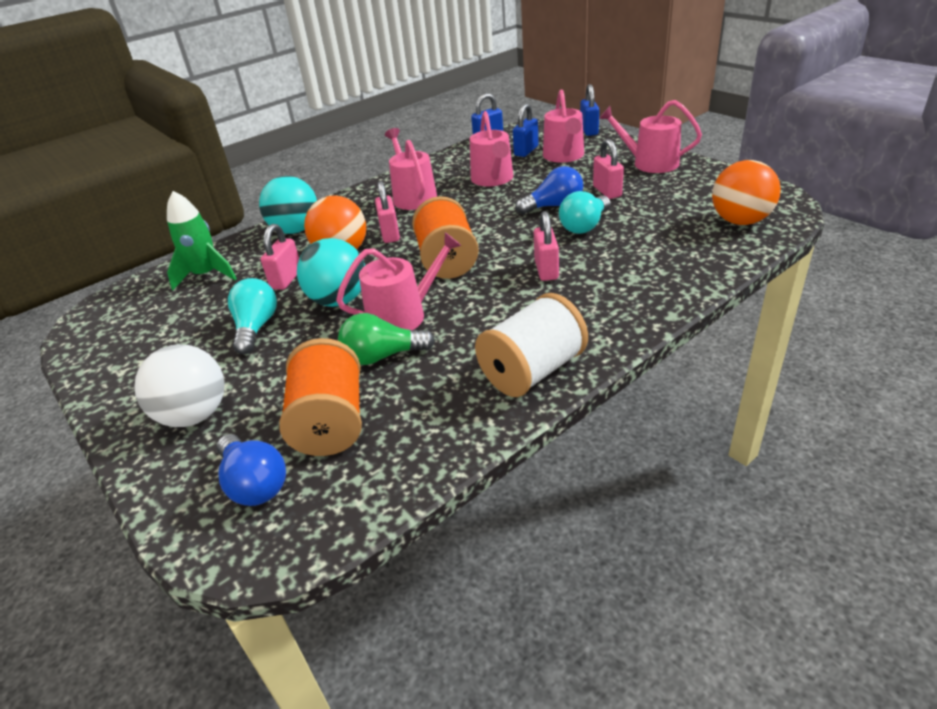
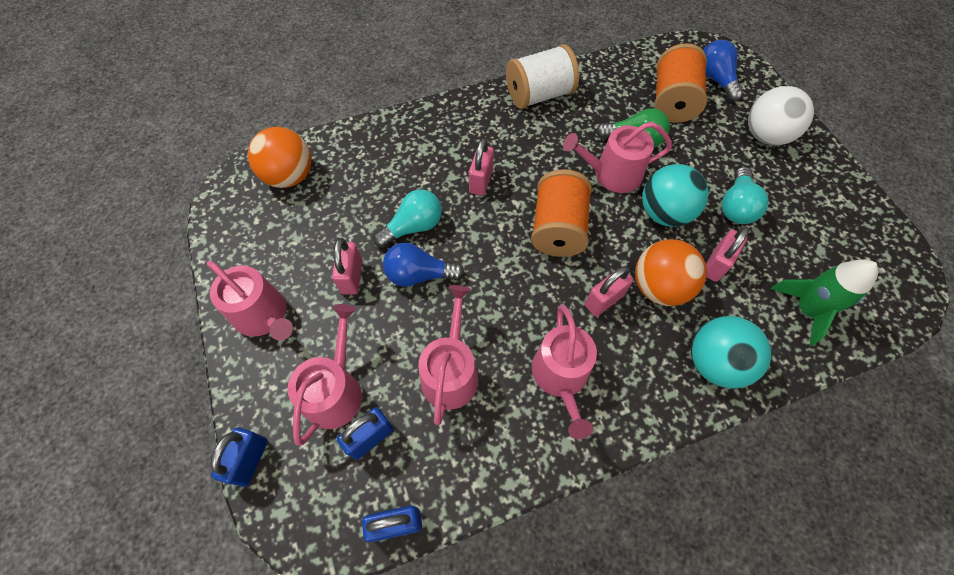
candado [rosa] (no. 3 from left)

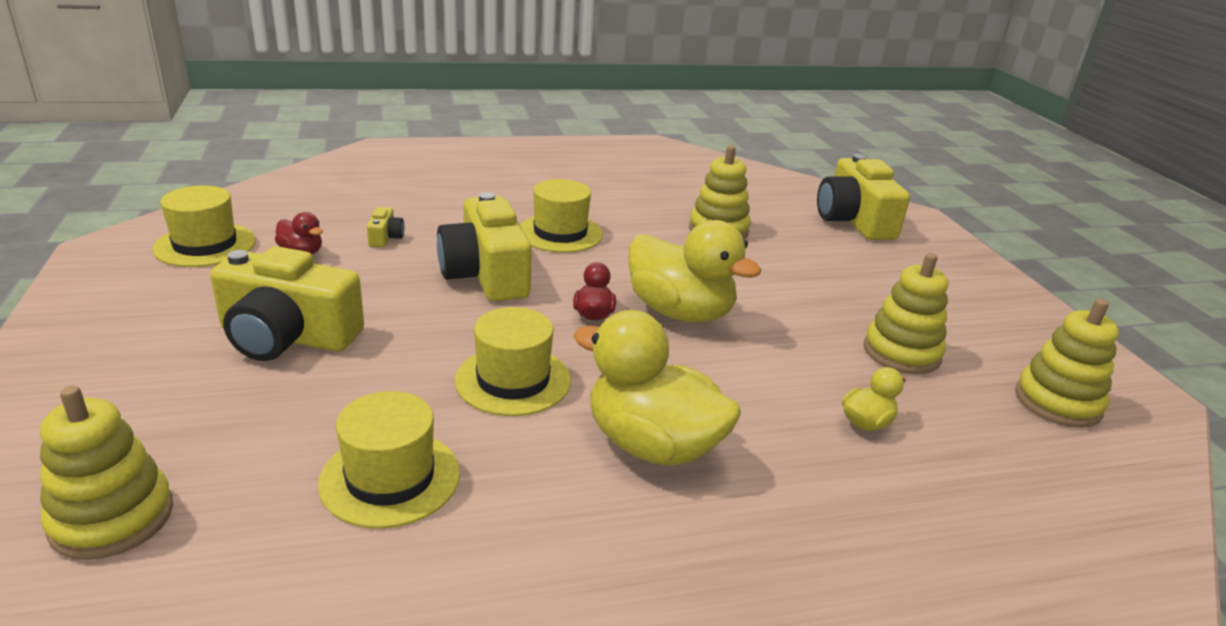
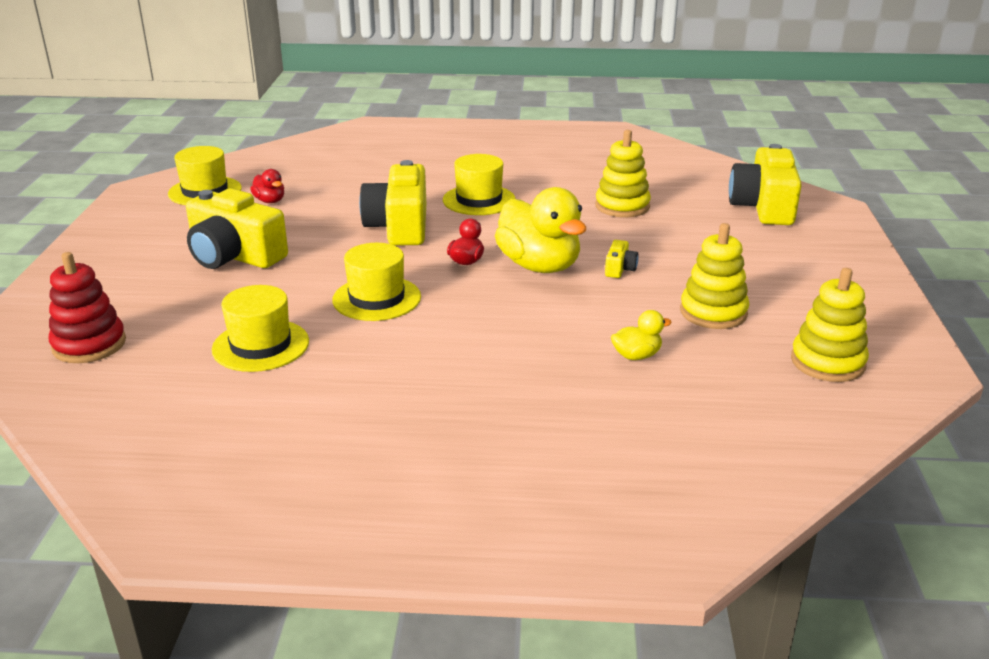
juguete apilable [rojo]; cámara [amarillo] (no. 3 from left); pato [amarillo] (no. 1 from left in the first image)

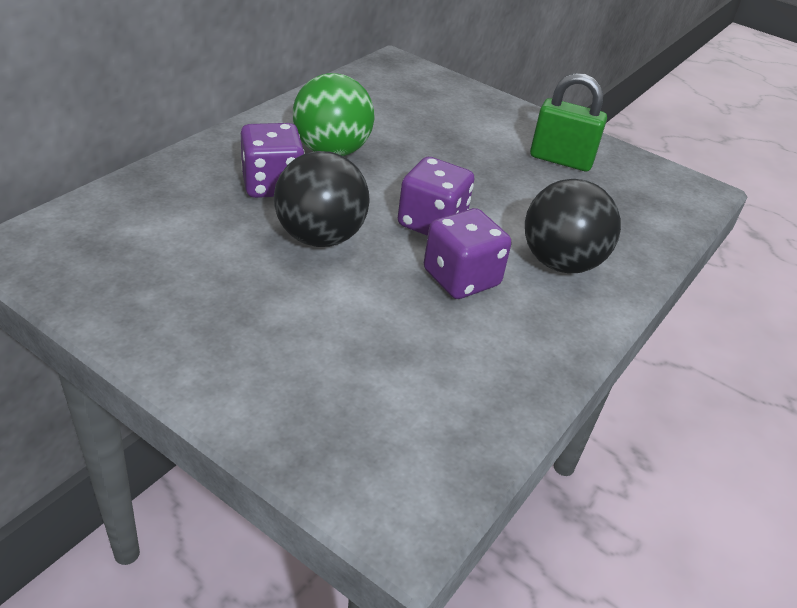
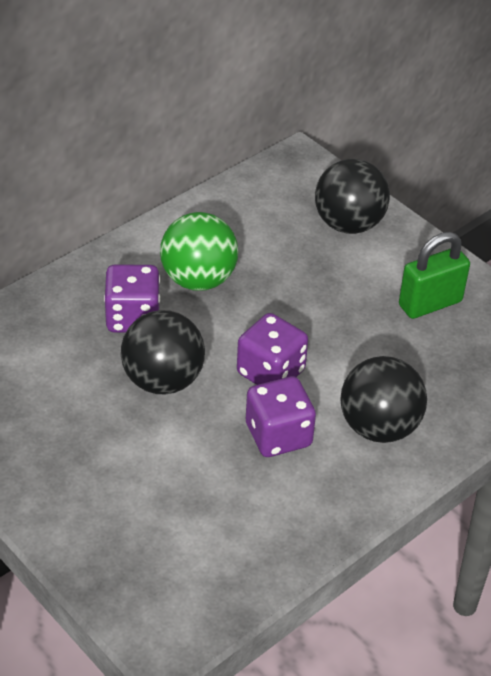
candado [verde]; pelota [negro] (no. 2 from left)

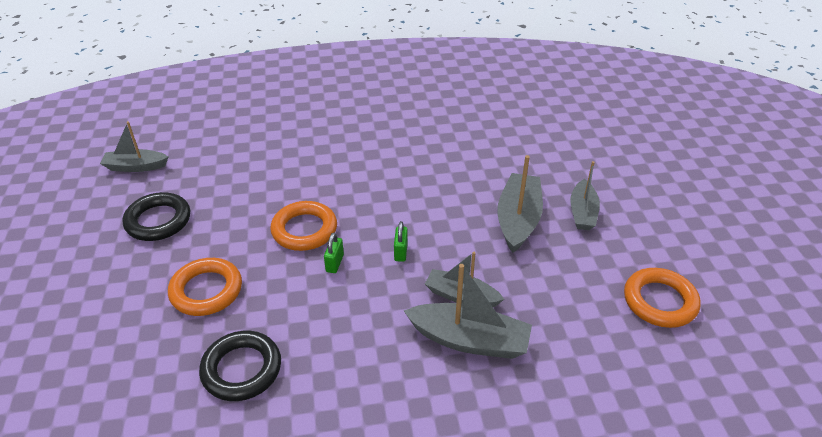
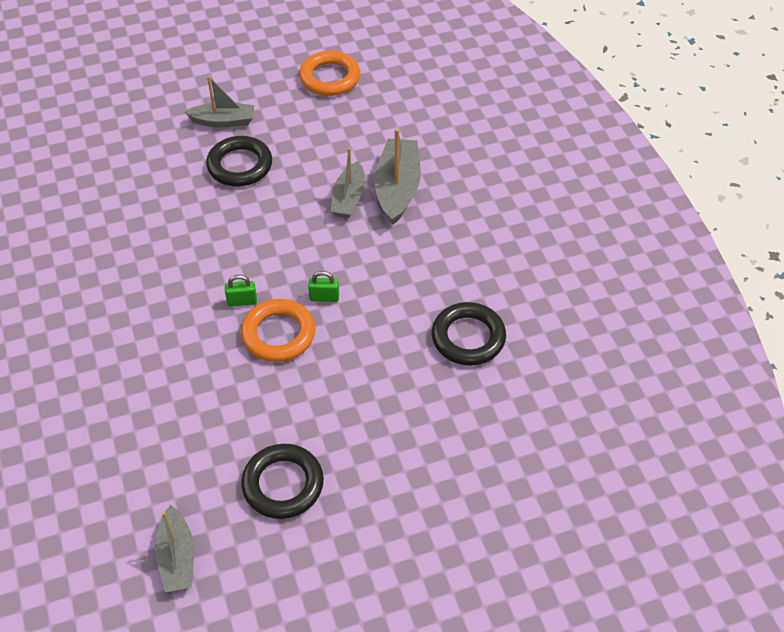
anillo [naranja] (no. 1 from left in the first image); candado [verde] (no. 1 from left); anillo [negro] (no. 1 from left)

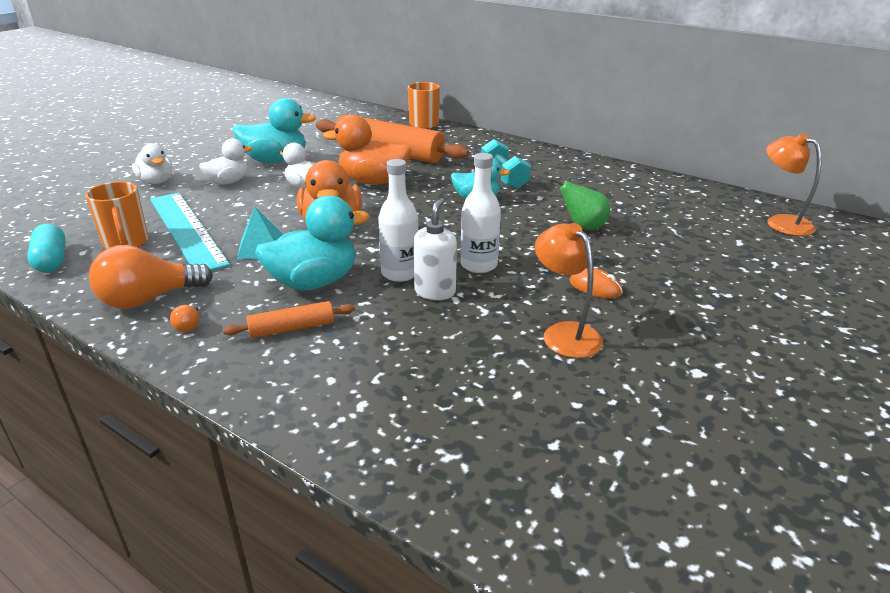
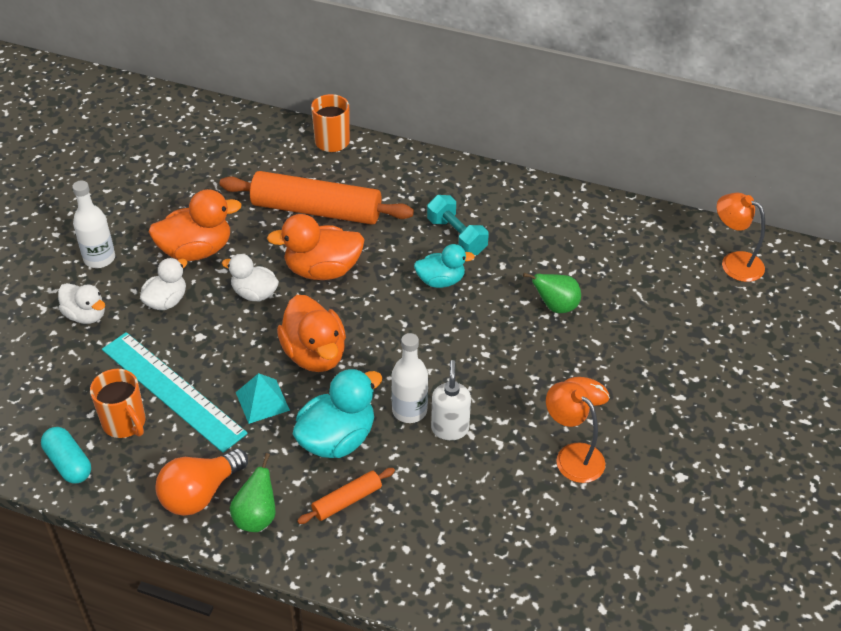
pera [verde] (no. 1 from left); pato [naranja] (no. 1 from left); botella [blanco] (no. 1 from left)

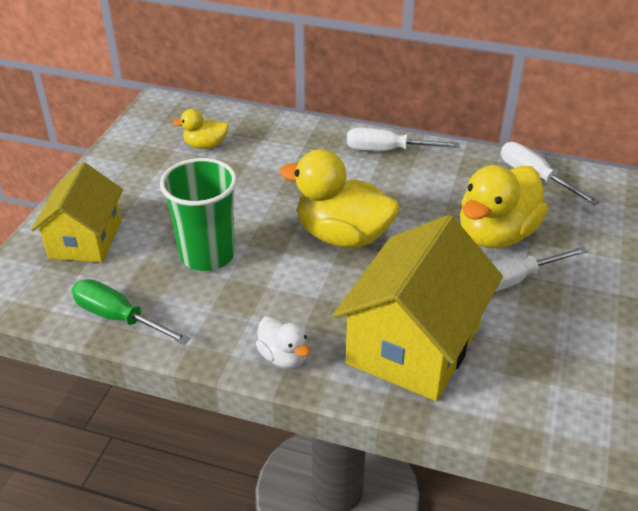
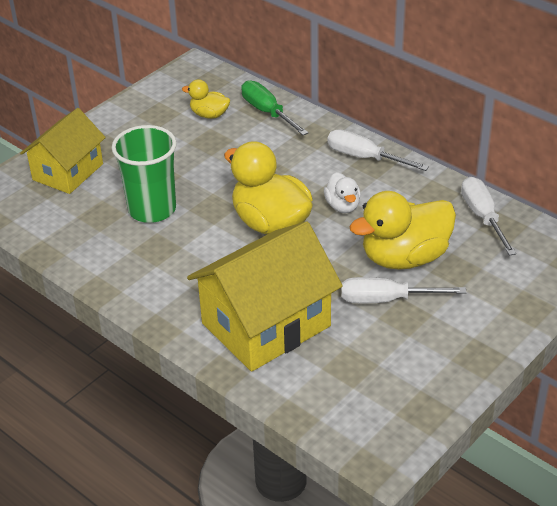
destornillador [verde]; pato [blanco]

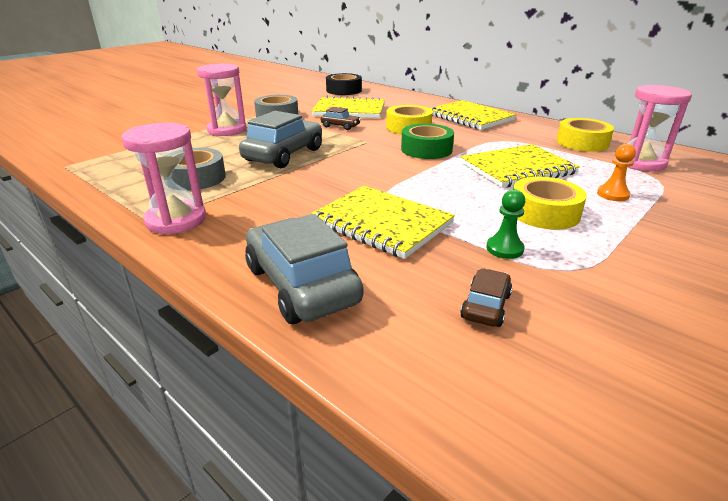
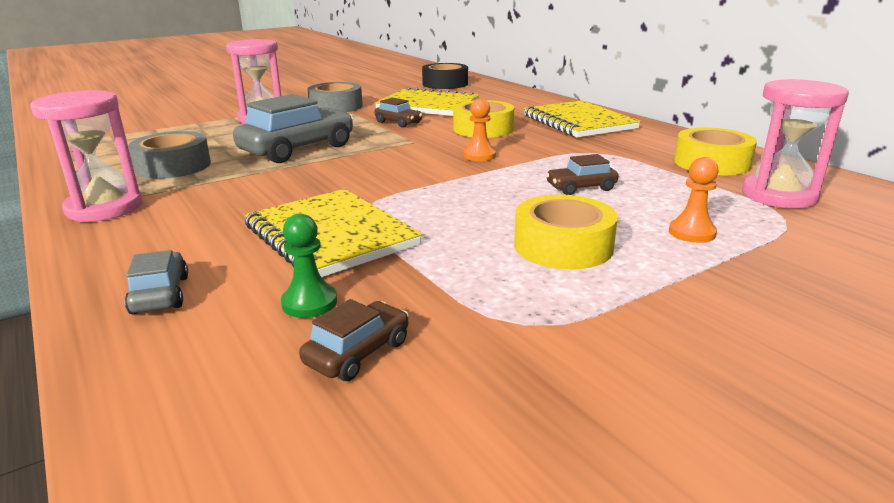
coche [gris] (no. 1 from left); peón [naranja] (no. 1 from left); coche [marrón] (no. 3 from left); peón [verde]

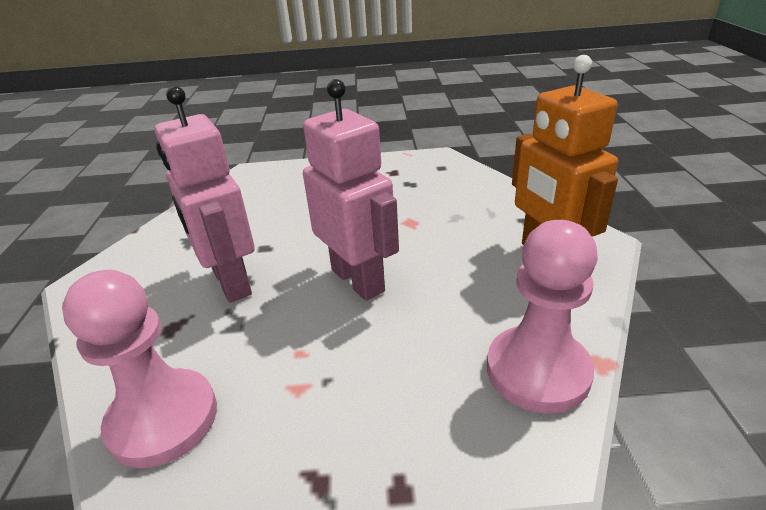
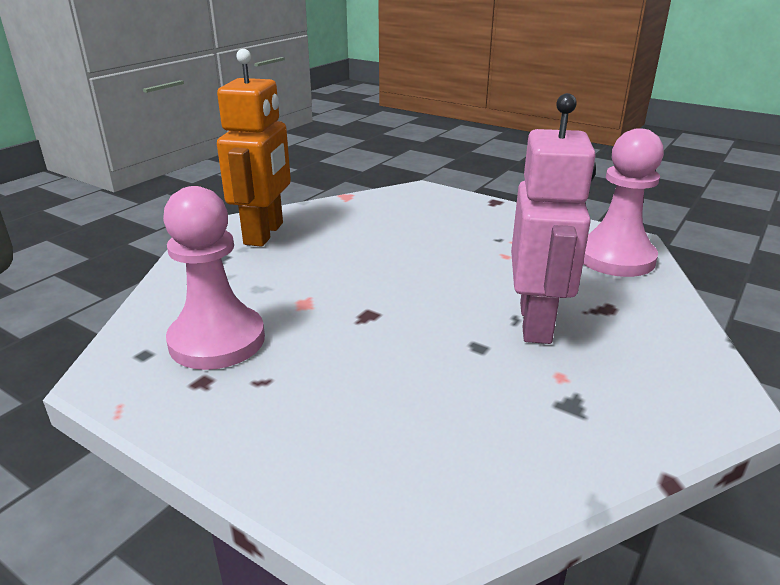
robot [rosa] (no. 2 from left in the first image); peón [rosa] (no. 1 from left)

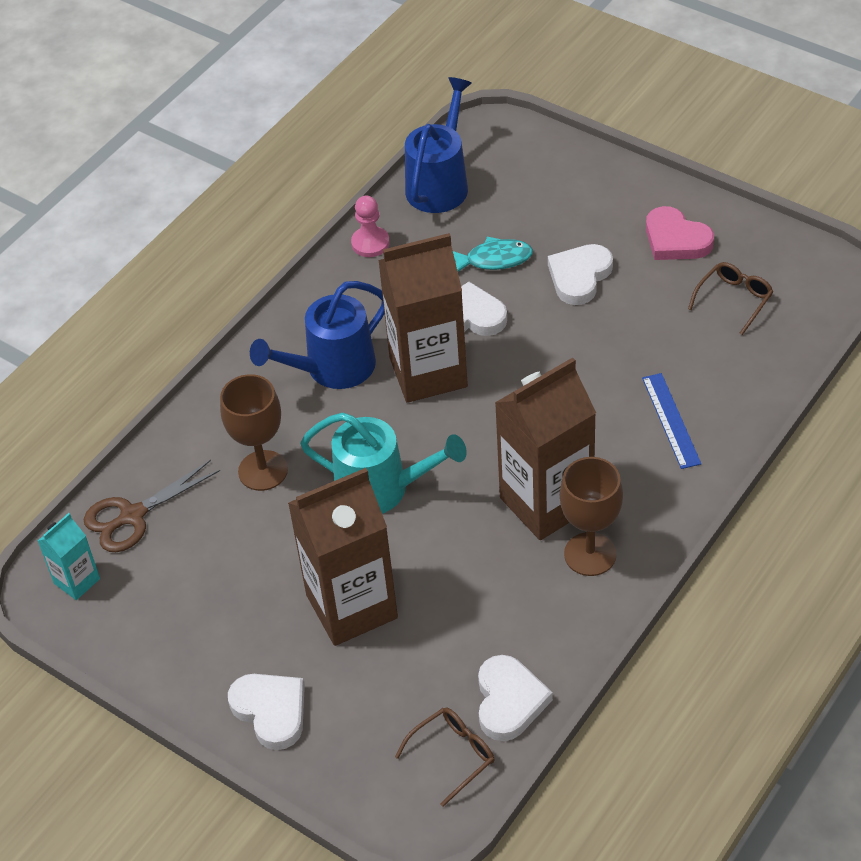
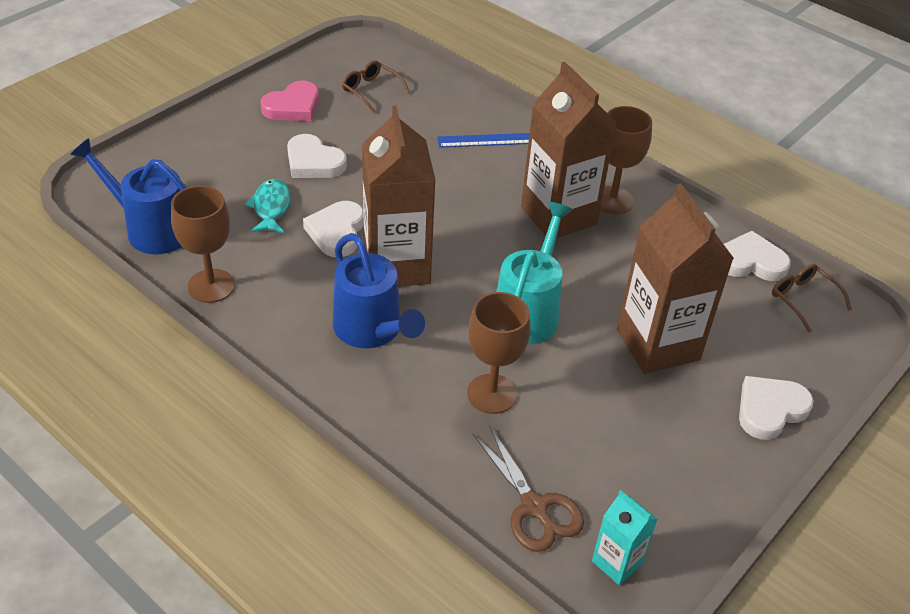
copa [marrón] (no. 1 from left)

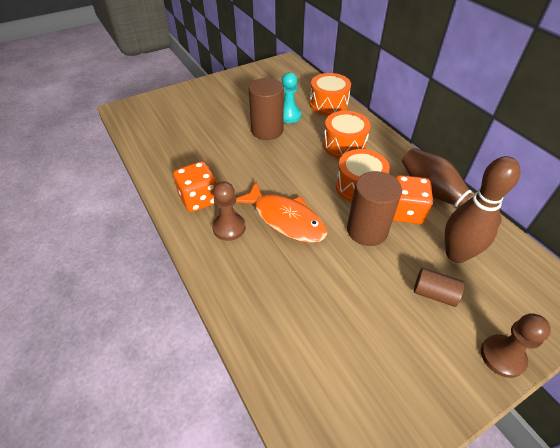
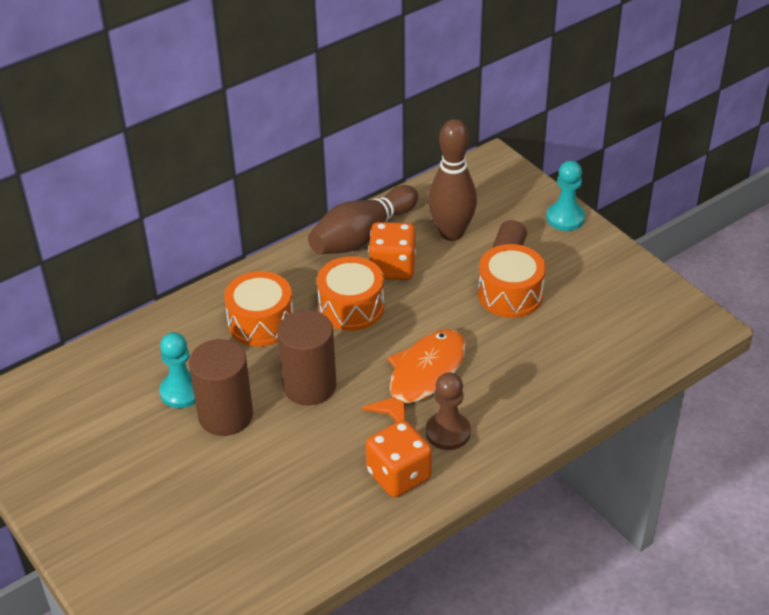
tambor [naranja] (no. 3 from left); cilindro [marrón] (no. 2 from left); peón [turquesa] (no. 2 from left)

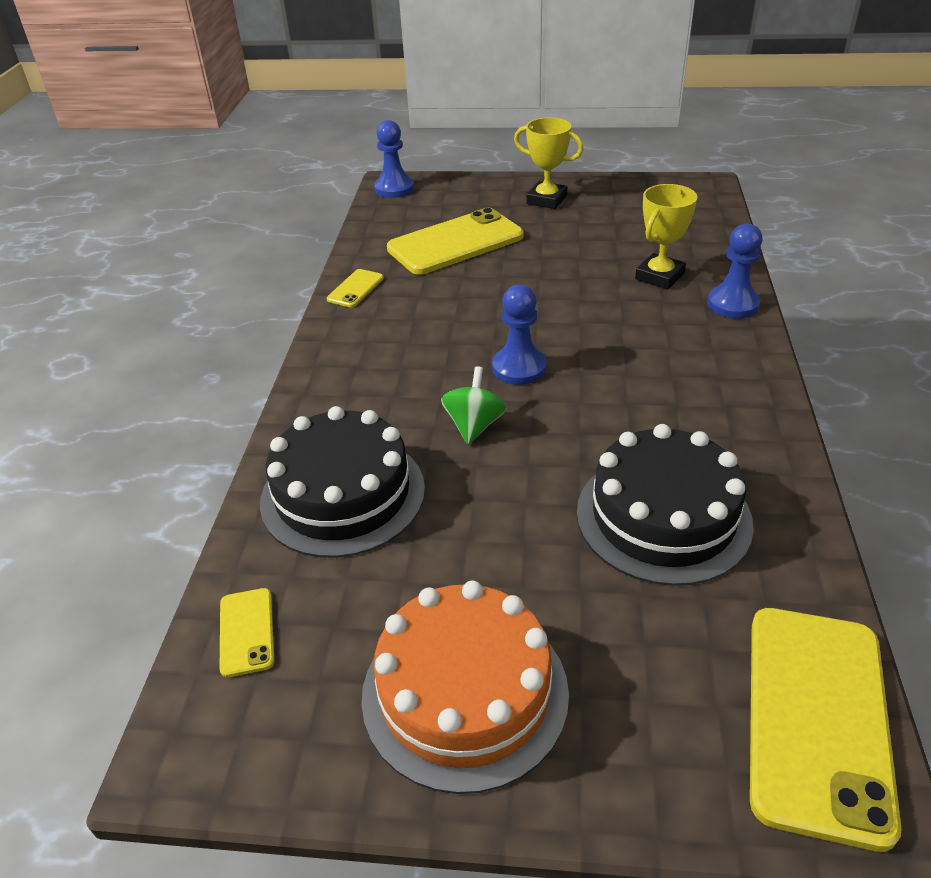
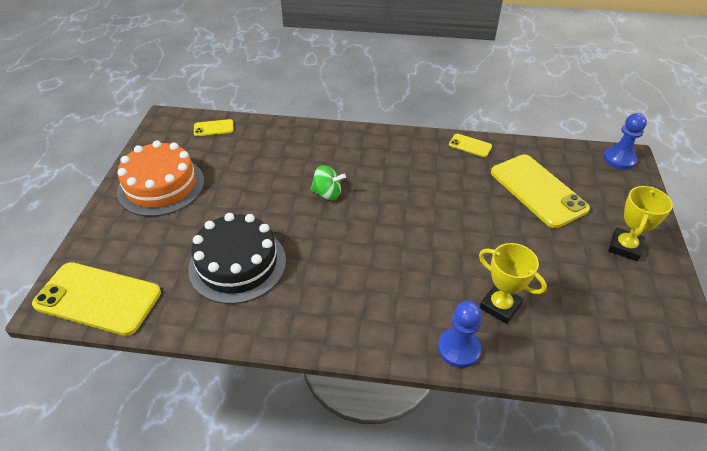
tarta [negro] (no. 1 from left in the first image); peón [azul] (no. 2 from left in the first image)

